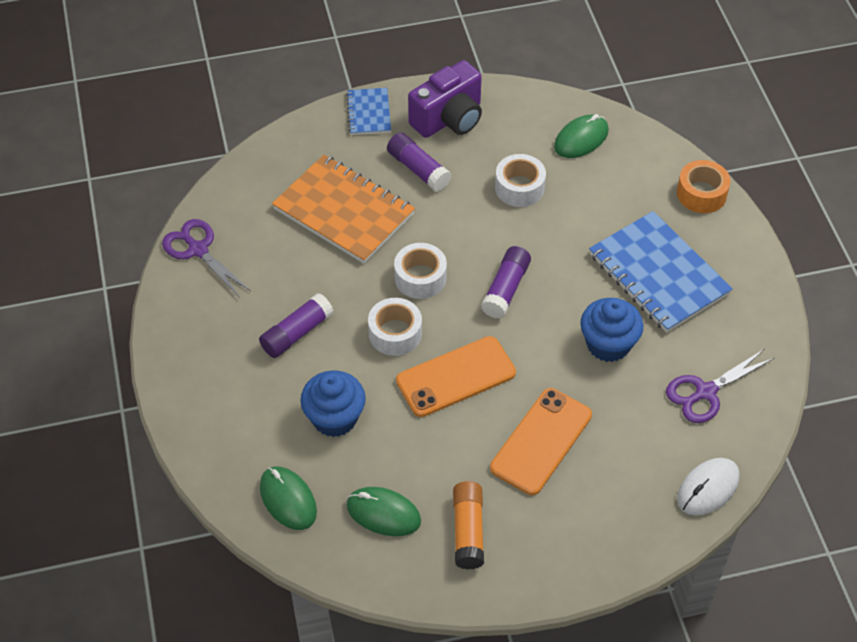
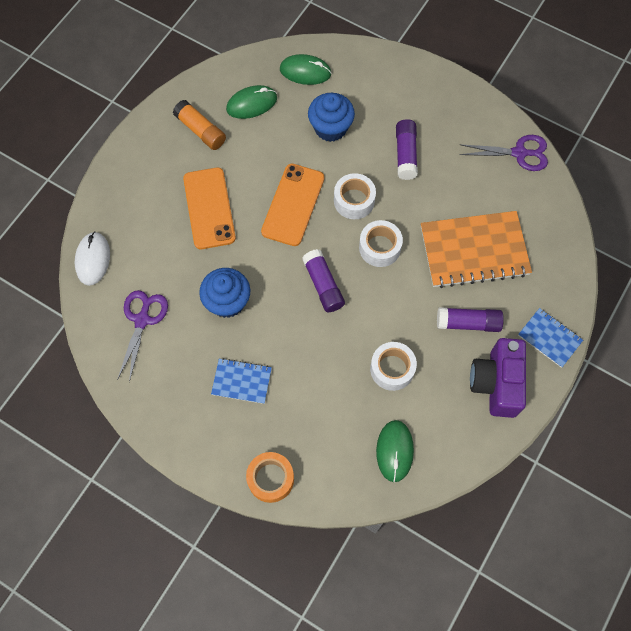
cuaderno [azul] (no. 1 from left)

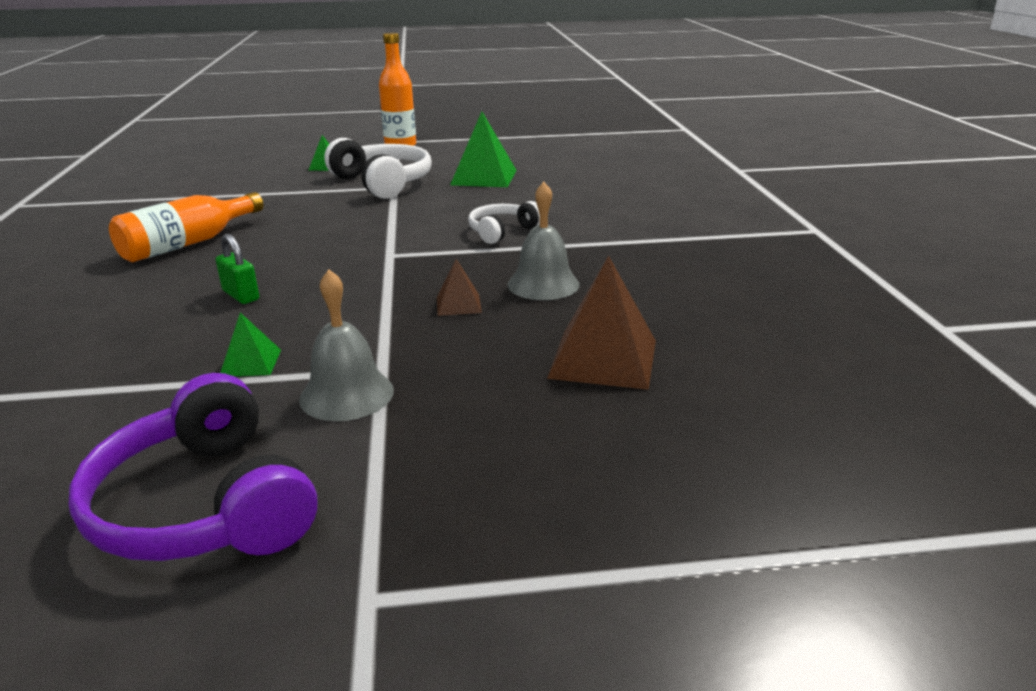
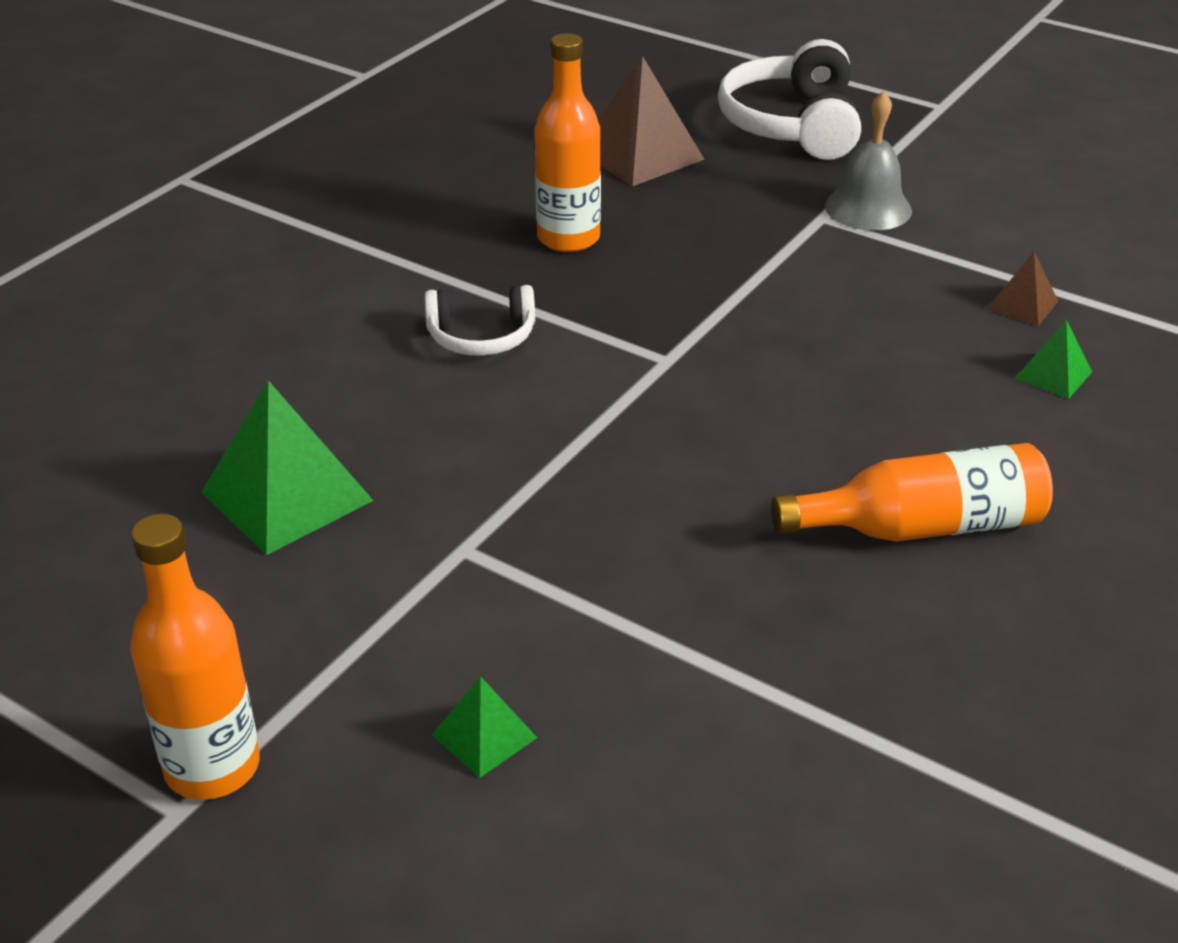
auriculares [morado]; candado [verde]; pirámide [verde] (no. 3 from left); auriculares [blanco] (no. 2 from left); pirámide [marrón] (no. 2 from left); botella [naranja] (no. 2 from left)

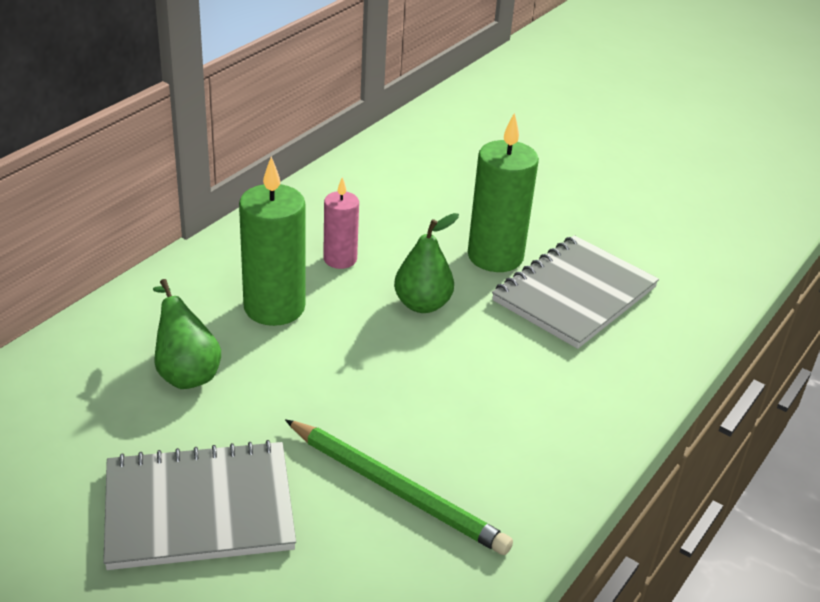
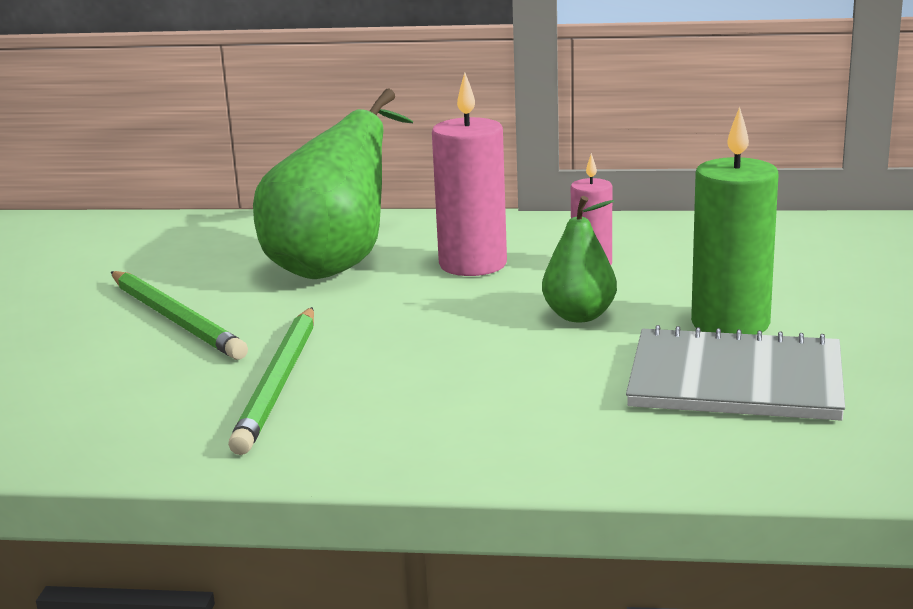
lápiz [verde] (no. 1 from left); pera [verde] (no. 1 from left); vela [rosa] (no. 1 from left)

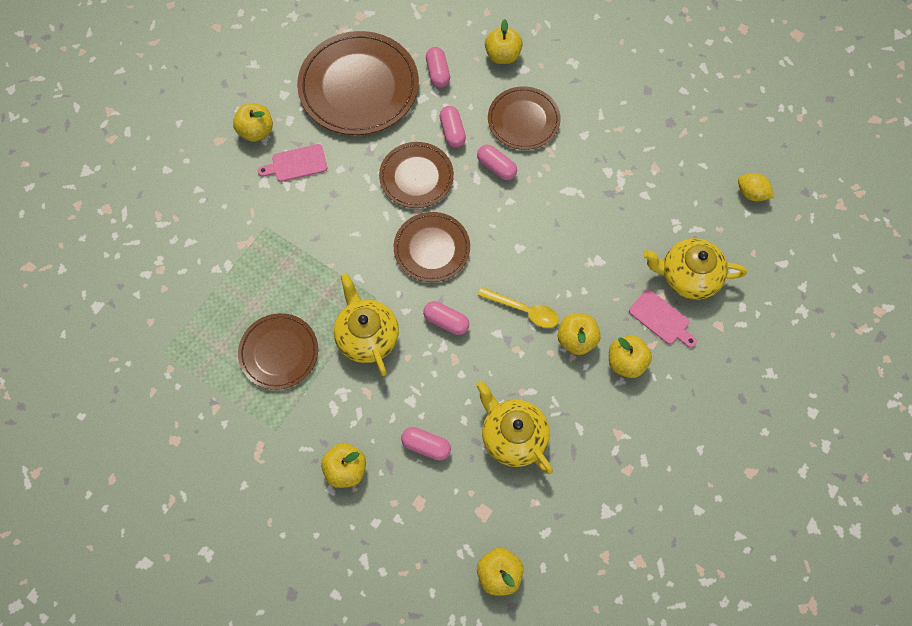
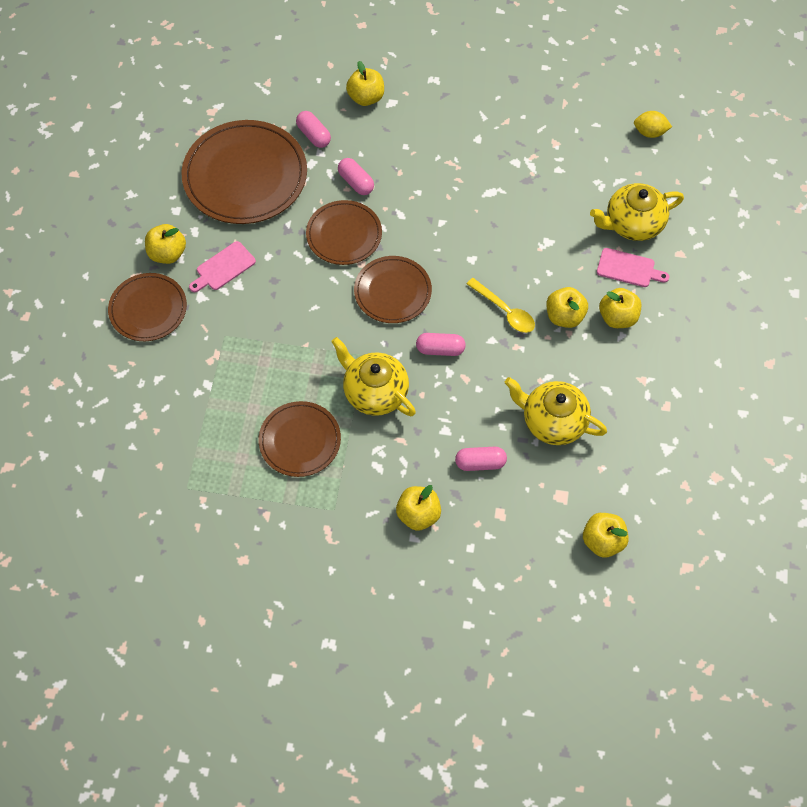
cápsula [rosa] (no. 5 from left in the first image); cuchara [amarillo]; plato [marrón] (no. 1 from left)

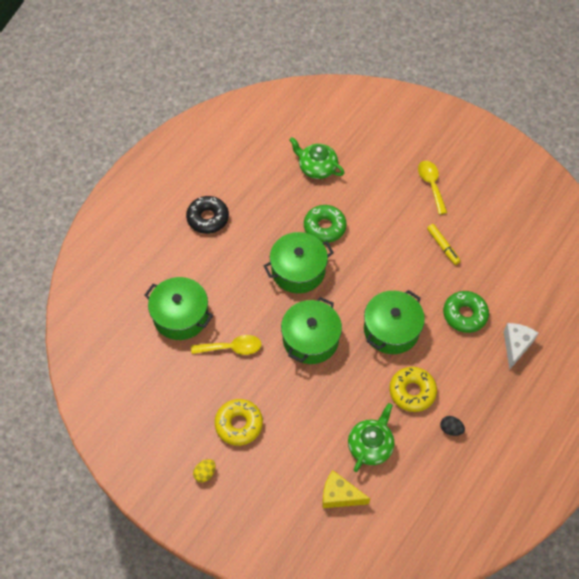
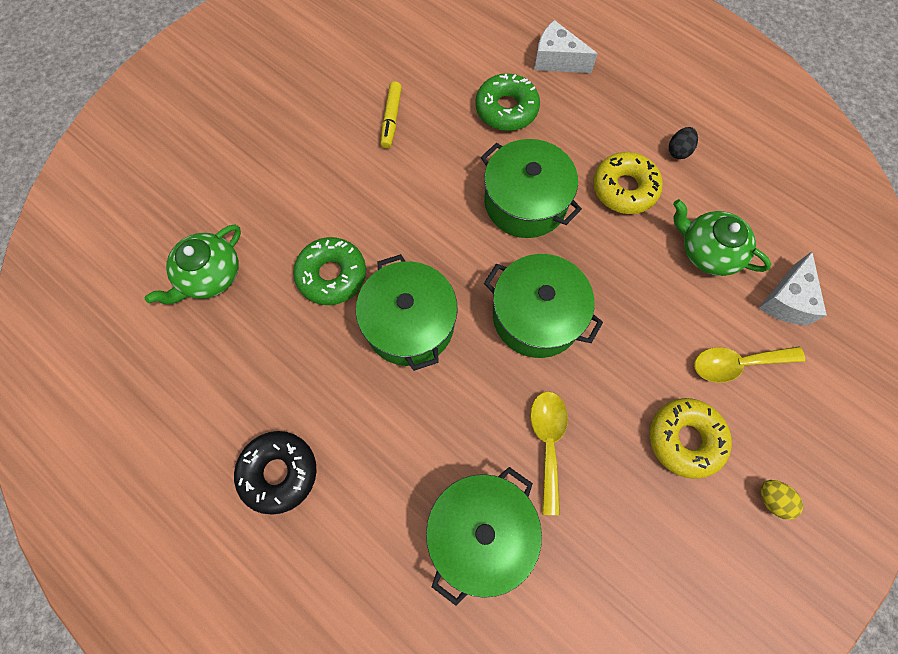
queso [blanco] (no. 2 from left); cuchara [amarillo] (no. 2 from left); rotulador [amarillo]

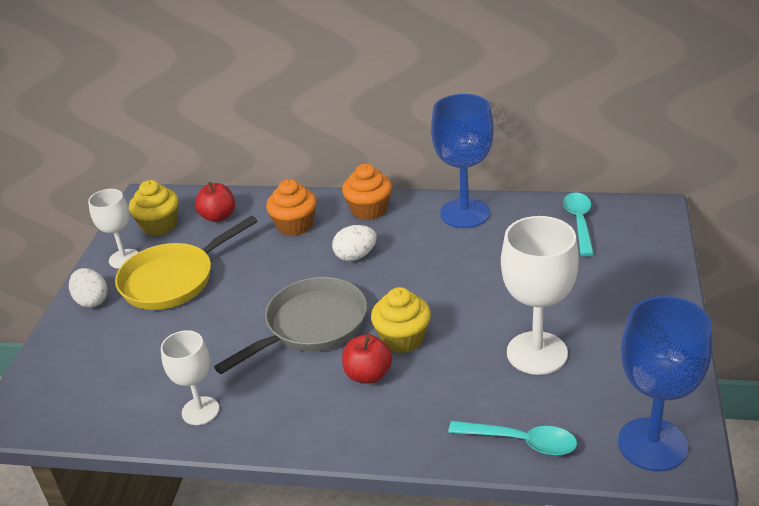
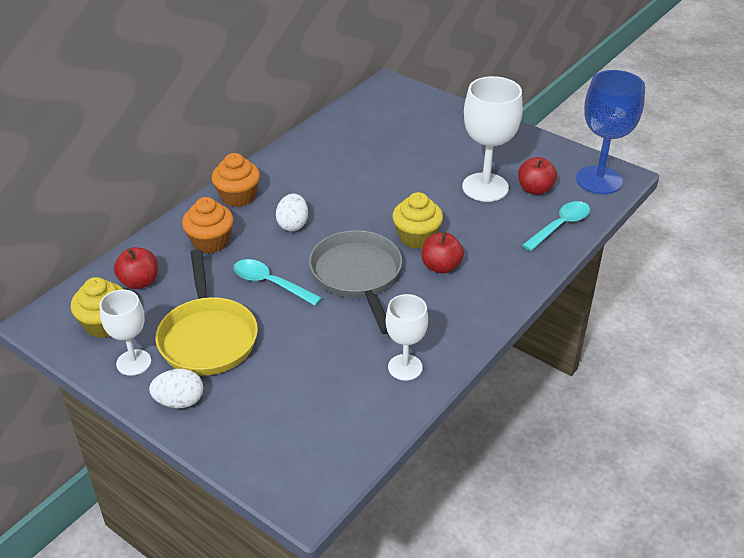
copa [azul] (no. 1 from left in the first image); cuchara [turquesa] (no. 1 from left); manzana [rojo] (no. 3 from left)

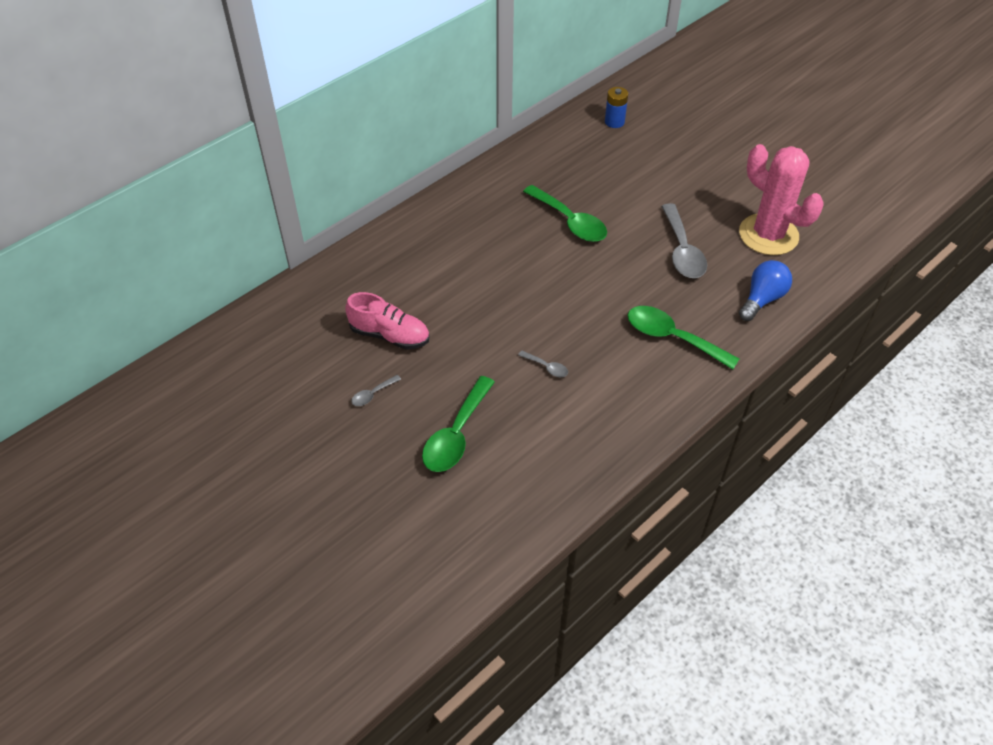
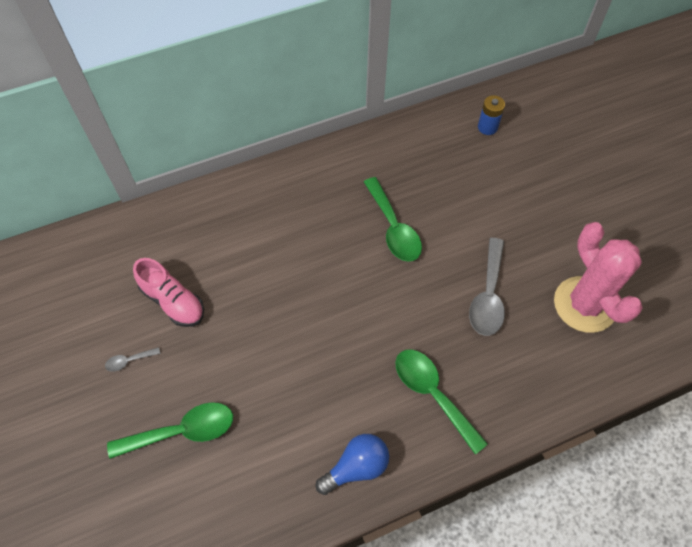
cuchara [verde] (no. 1 from left); cuchara [gris] (no. 2 from left in the first image); bombilla [azul]

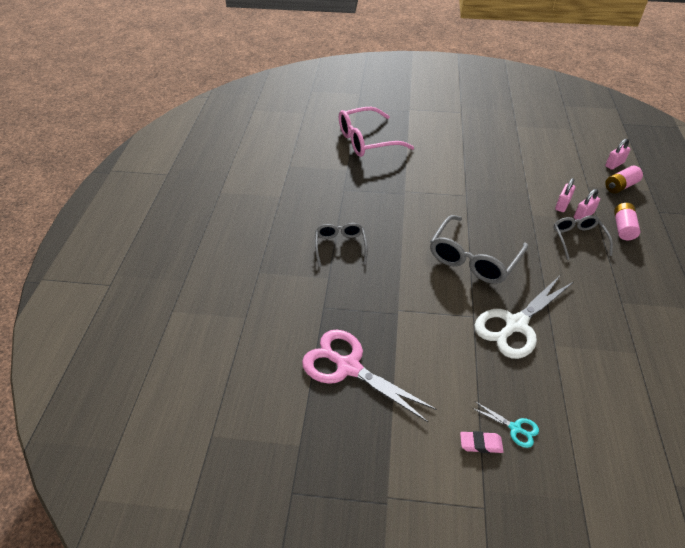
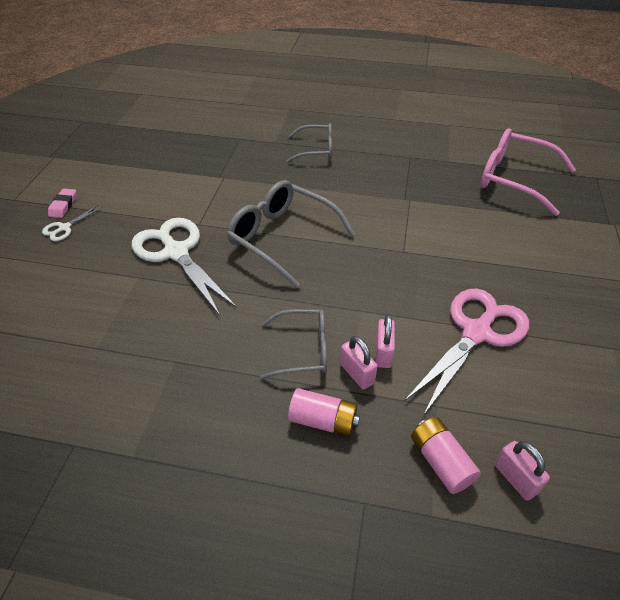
tijeras [rosa]; gafas [rosa]; tijeras [blanco] (no. 1 from left); candado [rosa] (no. 2 from left)

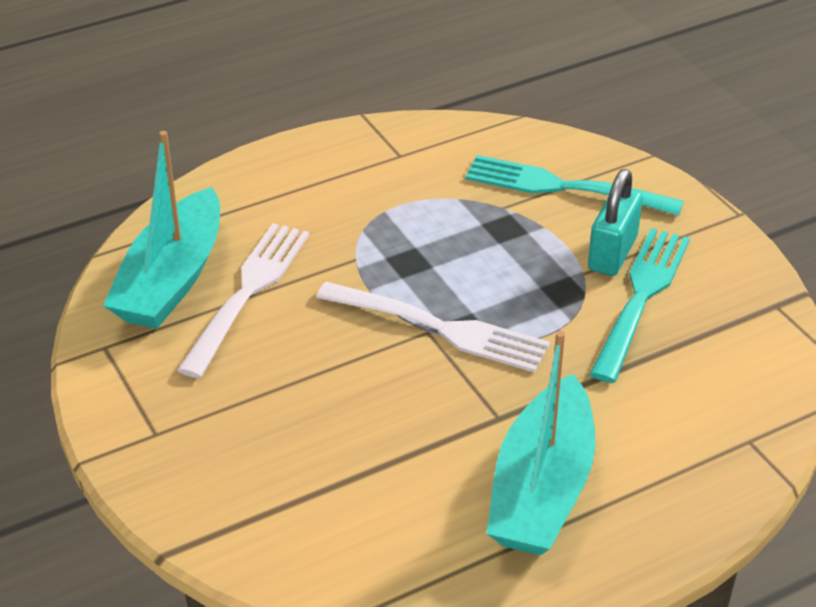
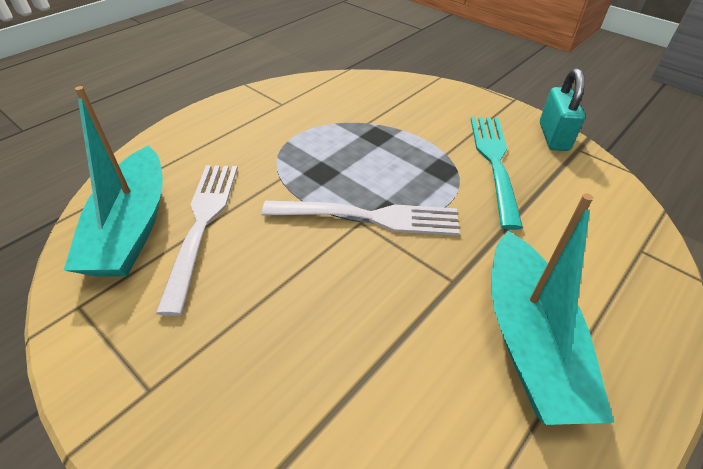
tenedor [turquesa] (no. 1 from left in the first image); candado [turquesa]

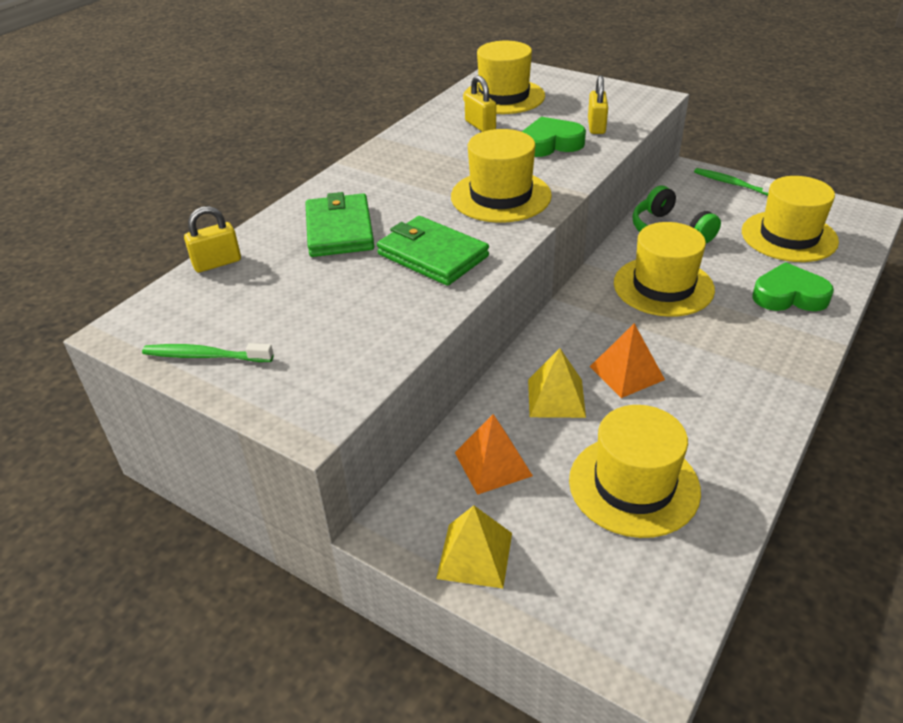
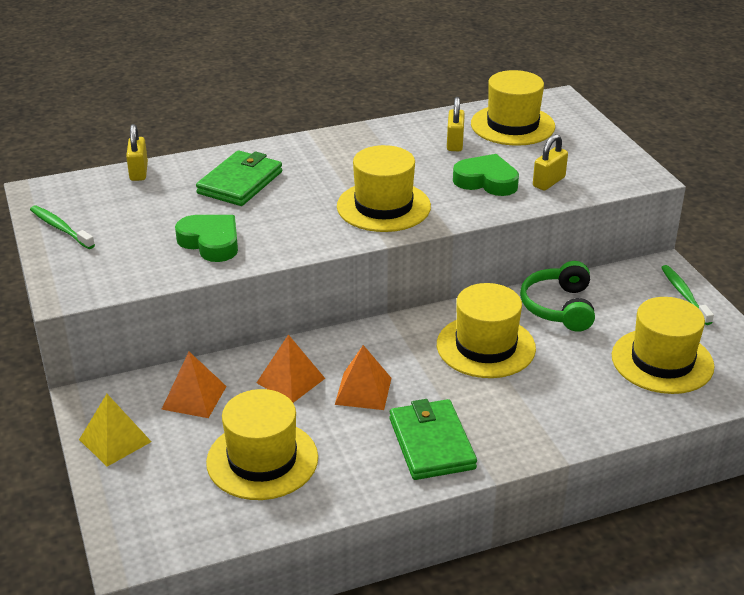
candado [amarillo] (no. 1 from left); cartera [verde] (no. 2 from left); pirámide [naranja] (no. 2 from left); corazón [verde] (no. 1 from left)

